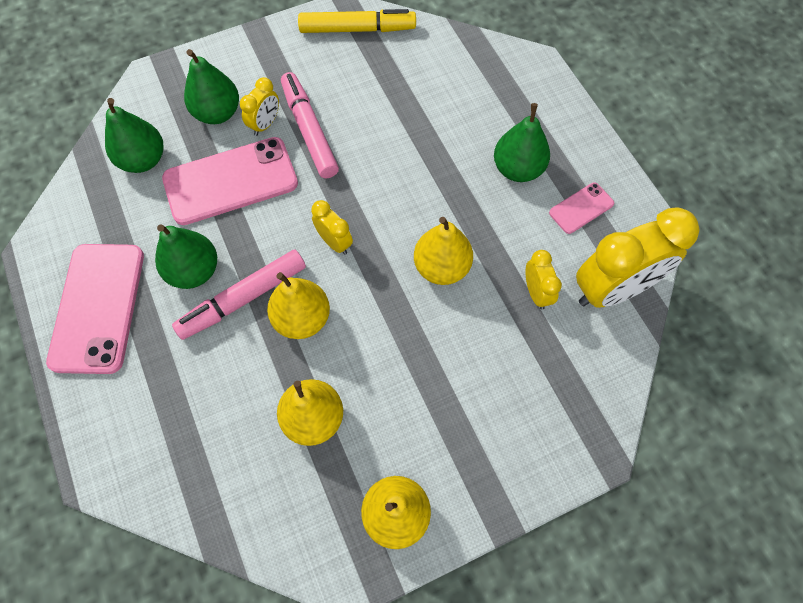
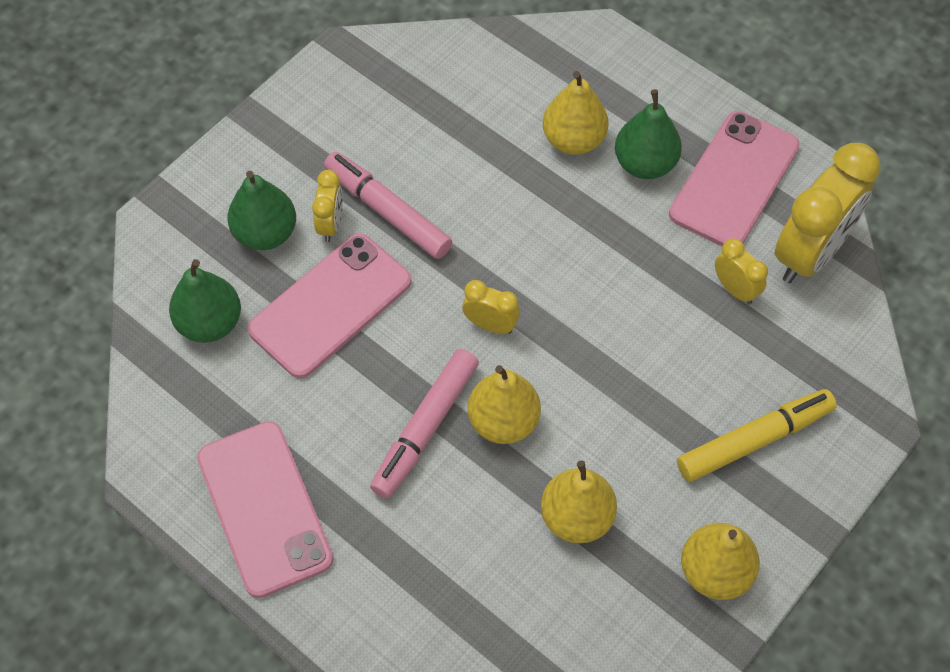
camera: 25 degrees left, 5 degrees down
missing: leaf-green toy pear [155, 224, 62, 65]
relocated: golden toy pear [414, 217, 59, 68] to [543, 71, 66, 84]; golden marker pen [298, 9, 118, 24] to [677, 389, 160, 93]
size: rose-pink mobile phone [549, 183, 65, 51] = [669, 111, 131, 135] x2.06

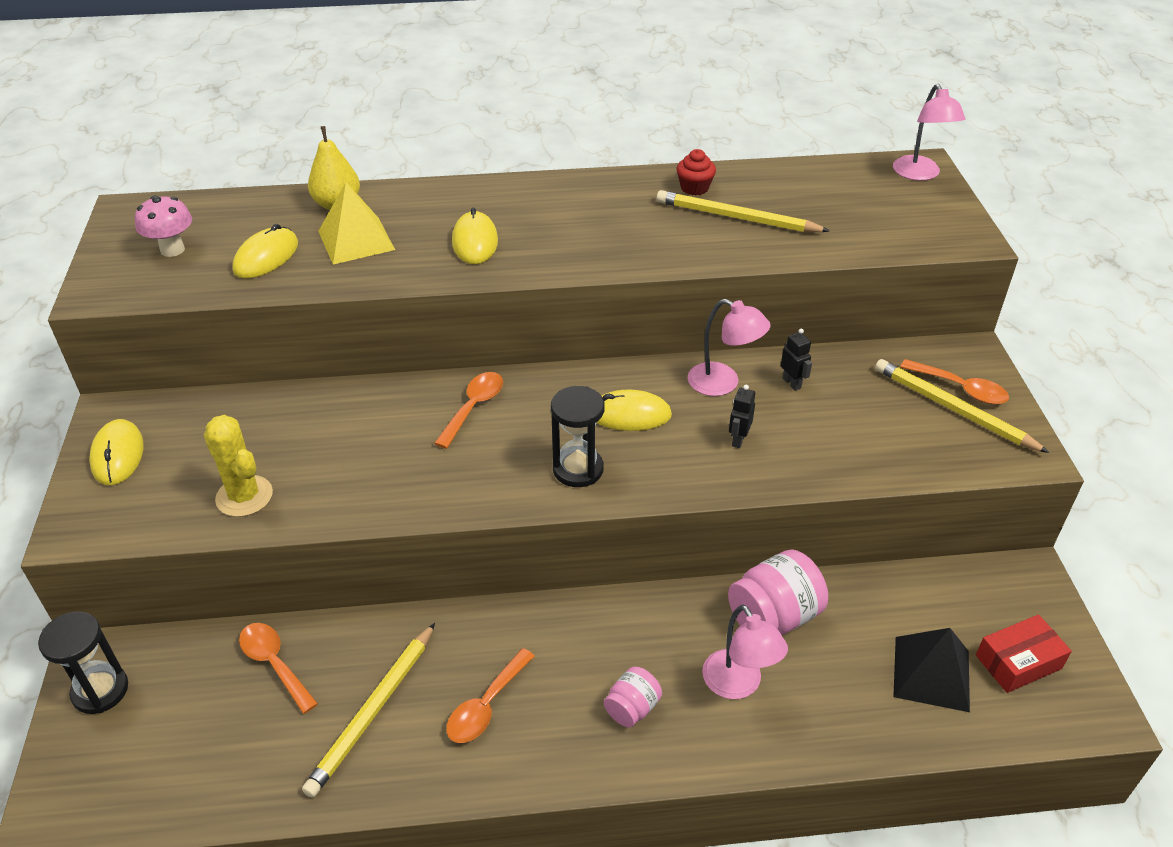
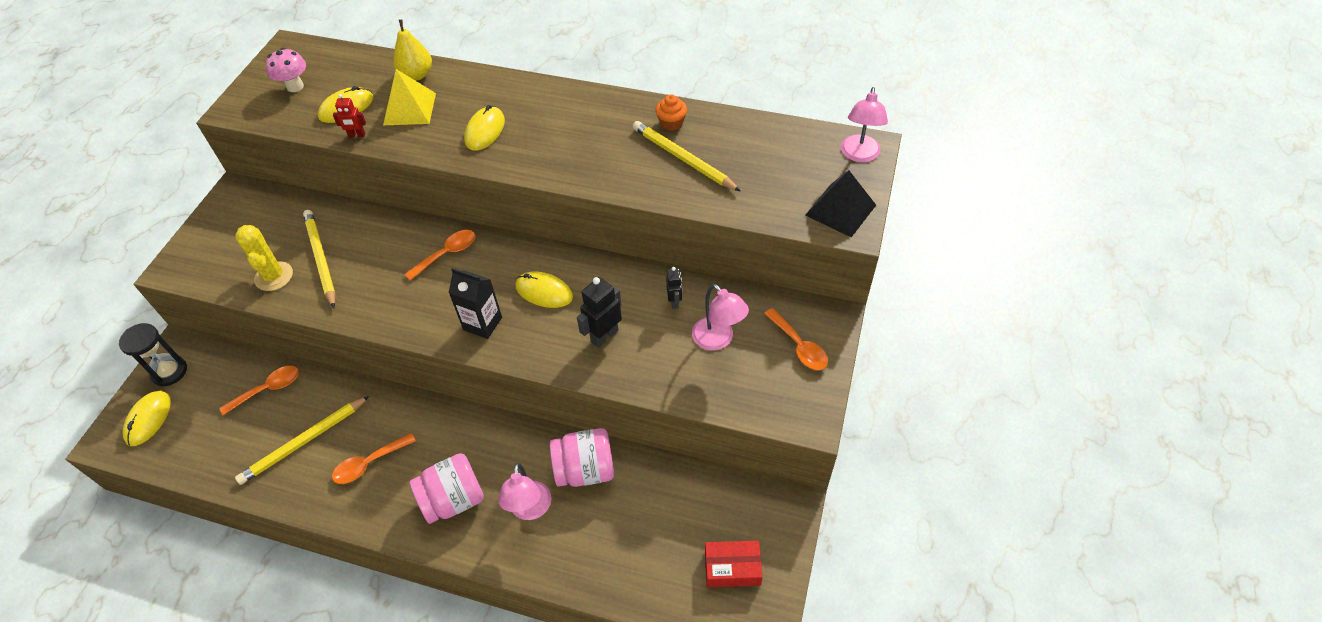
camera: 25 degrees right, 10 degrees up
appeared: scarlet toy robot [333, 94, 33, 44]
relocated: golden PC mouse [89, 419, 55, 66] to [123, 391, 48, 55]; golden wooden pencil [875, 359, 174, 94] to [303, 210, 32, 98]; rose-pink desk lamp [688, 299, 83, 97] to [692, 284, 57, 67]; ebony pyramid [893, 628, 77, 84] to [805, 170, 71, 67]
exchanged: ebony hourglass [551, 386, 53, 101] to ebony milk carton [448, 268, 54, 71]
colour: scarlet cupcake [677, 149, 39, 46] to bright orange cupcake [655, 95, 32, 36]
spun: bright orange tablespoon [239, 623, 79, 91] = [219, 366, 80, 49] 75 degrees clockwise
size: rose-pink jam jar [604, 667, 58, 61] = [410, 453, 74, 71] x1.76; ebony toy robot [729, 385, 26, 63] = [577, 277, 45, 71] x1.66

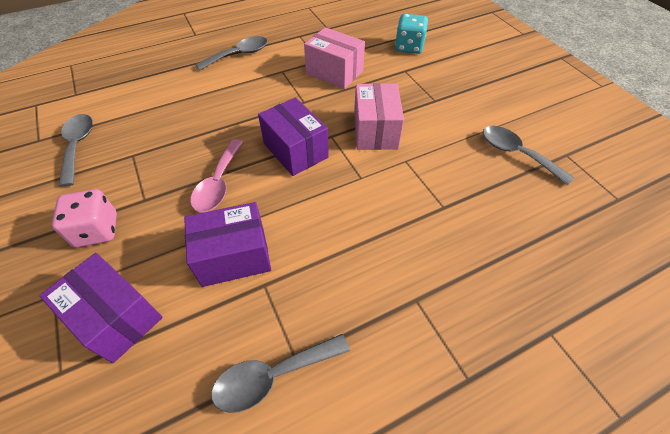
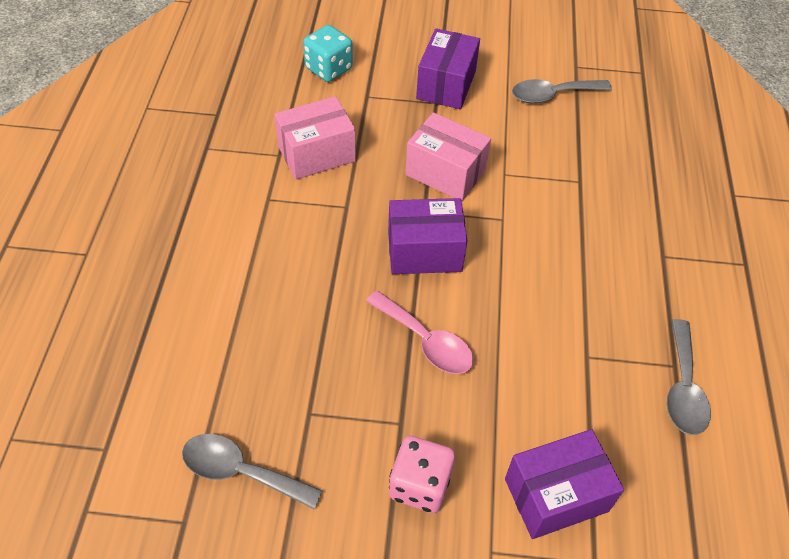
camera: 60 degrees left, 0 degrees up
missing: ash-grey tablespoon [195, 36, 72, 34]
relocated: violet box [184, 202, 87, 85] to [416, 28, 64, 81]

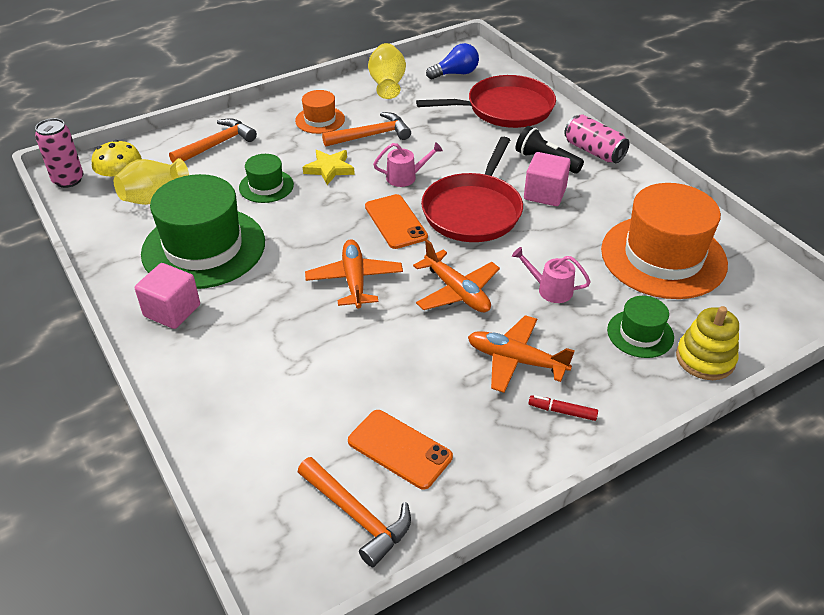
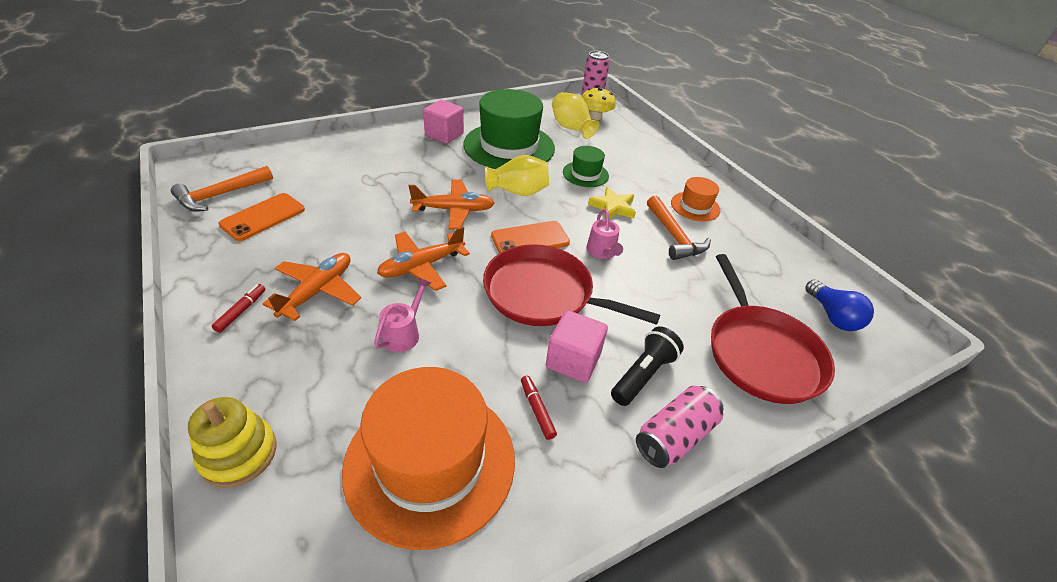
camera: 90 degrees right, 0 degrees up
missing: bright orange hammer [169, 118, 88, 45]; leaf-green top hat [607, 296, 67, 62]
appeared: scarlet marker pen [521, 376, 36, 64]
relocated: golden vase [368, 43, 38, 56] to [485, 155, 64, 41]

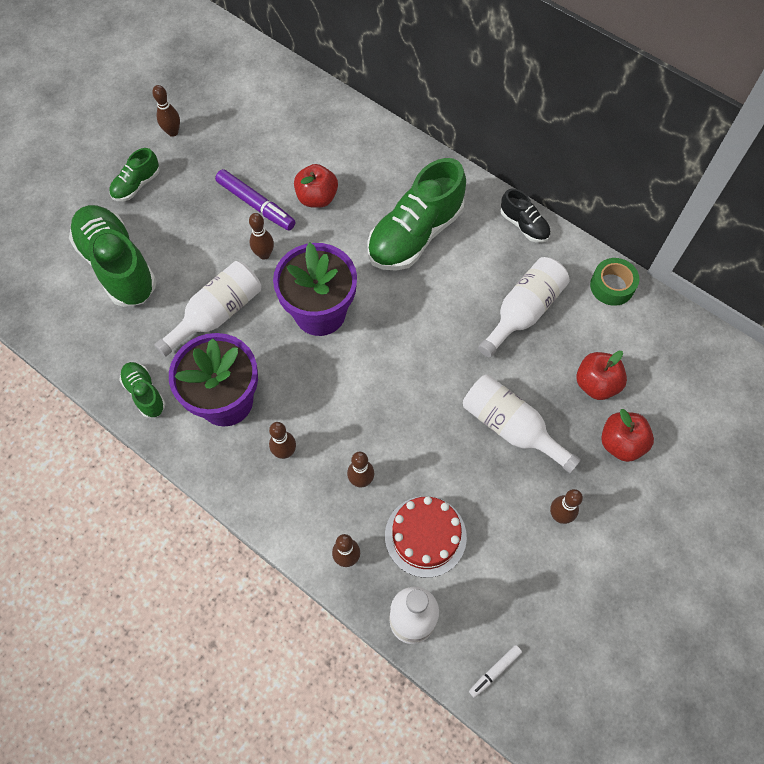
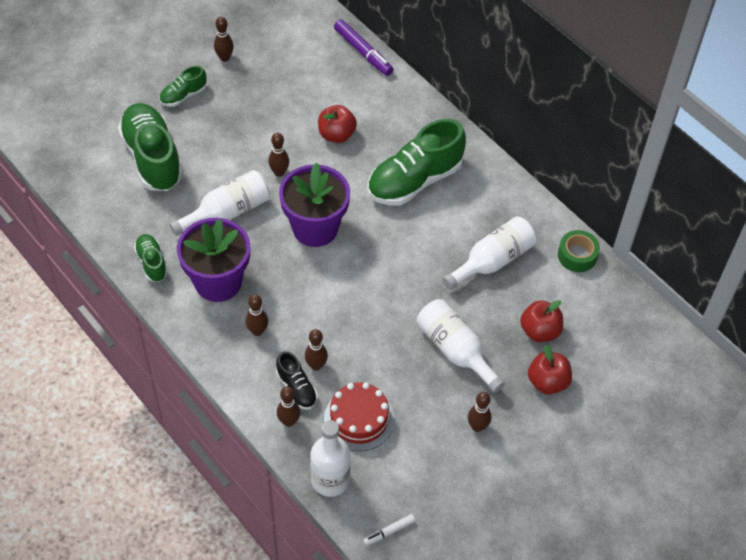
camera: 10 degrees right, 10 degrees down
relocated: ebony sneaker [501, 188, 50, 55] to [276, 351, 42, 59]; violet marker pen [215, 169, 81, 62] to [334, 19, 59, 57]

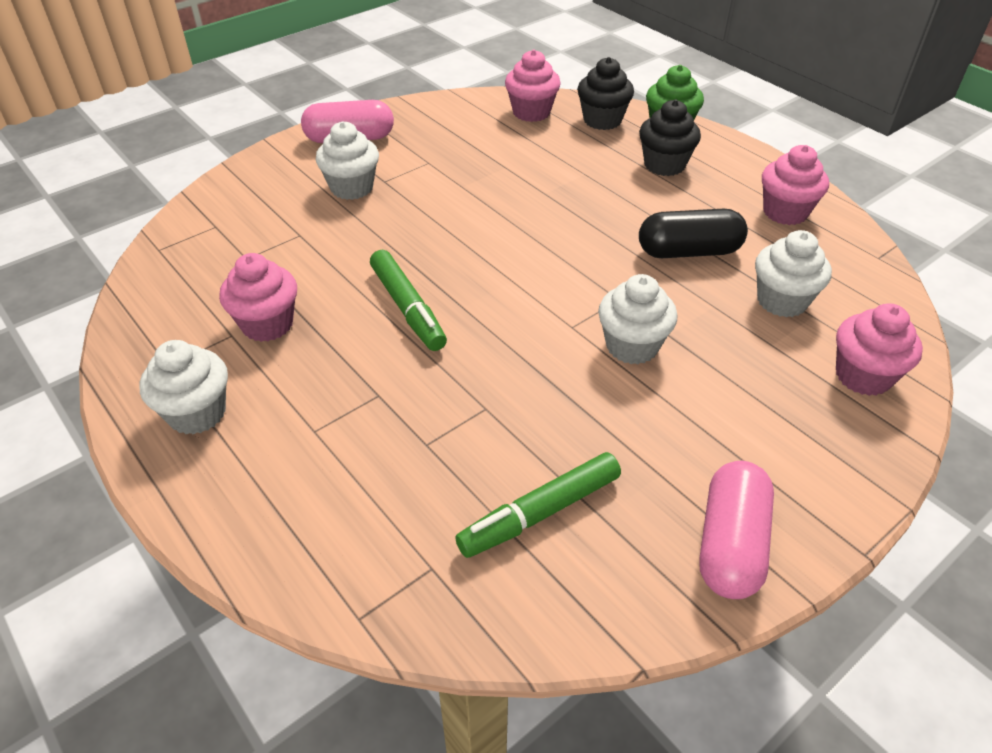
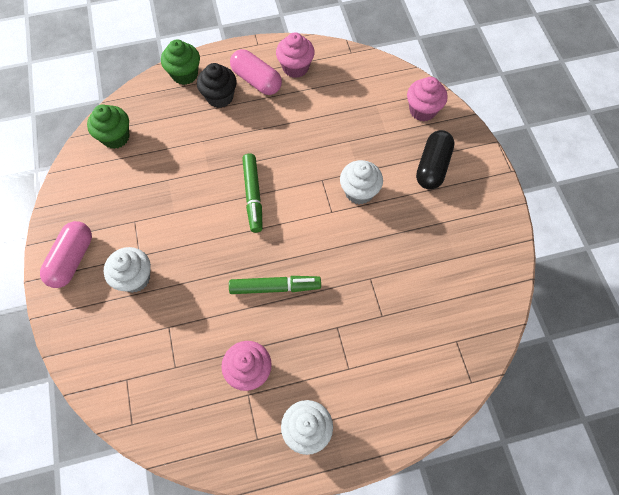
camera: 65 degrees left, 20 degrees up
missing: ebony cupcake [577, 57, 57, 73]; snow-white cupcake [755, 230, 77, 87]
relocated: rose-pink pill [699, 461, 75, 138] to [230, 49, 52, 46]; leaf-green marker pen [455, 452, 166, 106] to [242, 153, 21, 80]; ebony pill [639, 209, 109, 49] to [416, 130, 39, 60]
colour: rose-pink cupcake [505, 50, 56, 72] to leaf-green cupcake [87, 104, 42, 45]

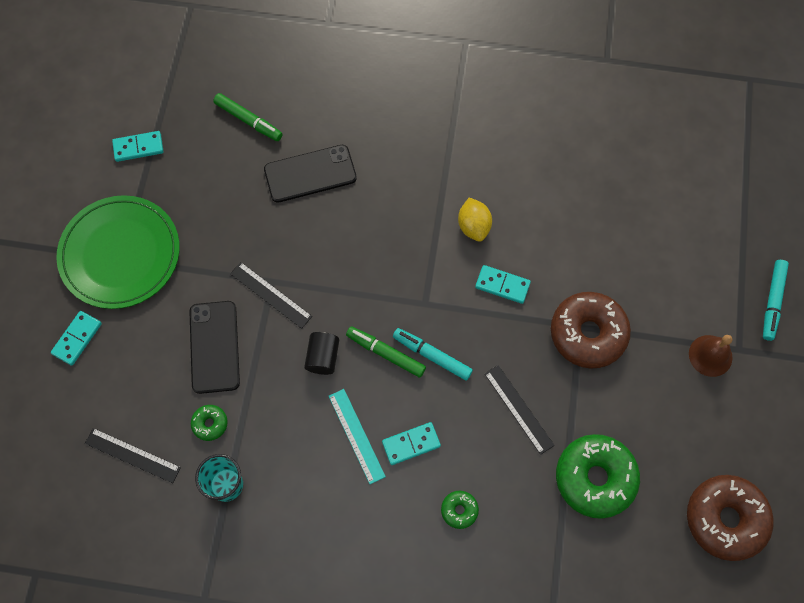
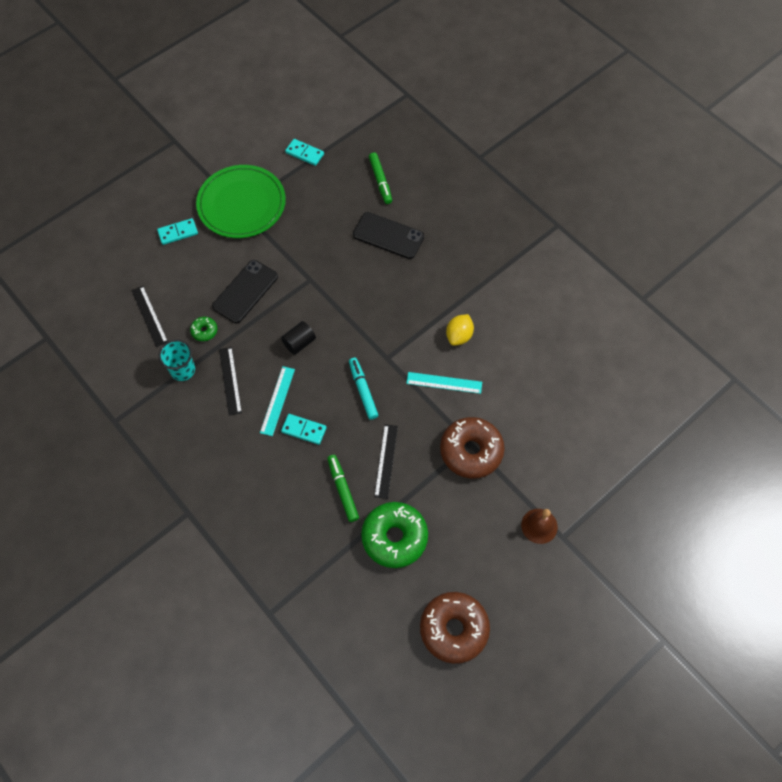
camera: 40 degrees right, 5 degrees down
missing: leaf-green glazed donut [441, 491, 38, 38]; teal marker pen [763, 260, 26, 81]
relocated: ebony measuring stick [230, 262, 82, 67] to [219, 347, 23, 69]; leaf-green marker pen [346, 326, 80, 52] to [327, 455, 32, 67]
exchanged: teal domino piece [475, 265, 56, 39] to teal measuring stick [406, 372, 76, 22]

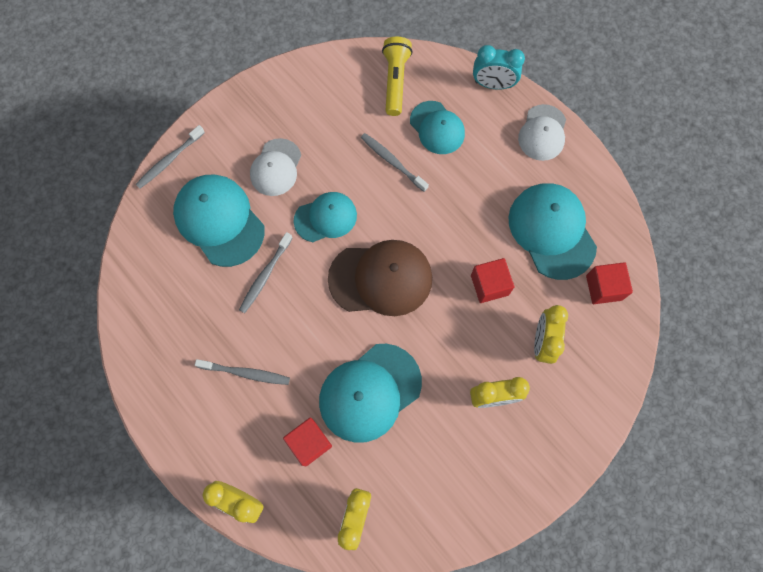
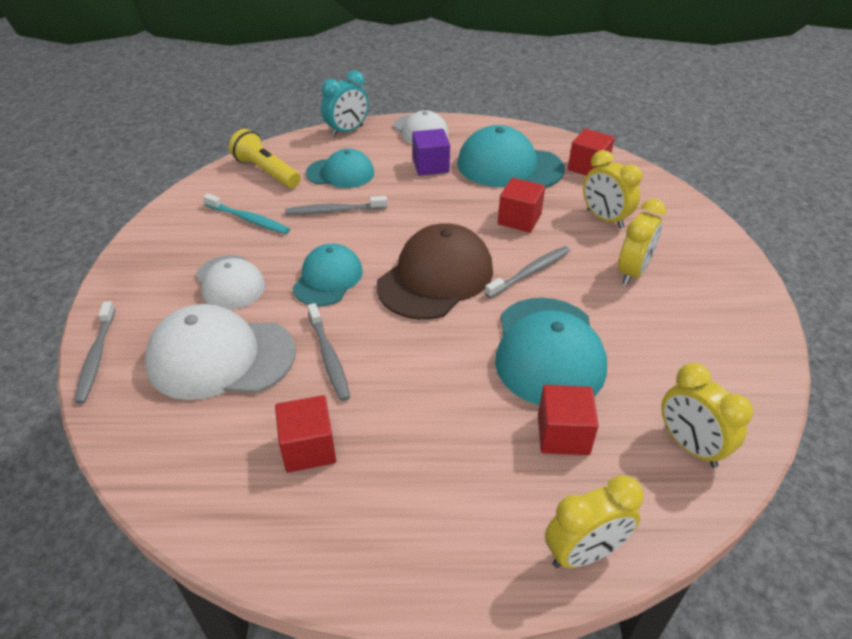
camera: 50 degrees left, 30 degrees down
appeared: teal dental brush [203, 193, 87, 41]; scarlet block [275, 395, 61, 78]; violet block [412, 129, 38, 47]
relocated: ash-grey dental brush [195, 359, 95, 26] to [485, 246, 85, 52]
colour: teal cap [173, 175, 92, 92] to snow-white cap [145, 304, 151, 96]

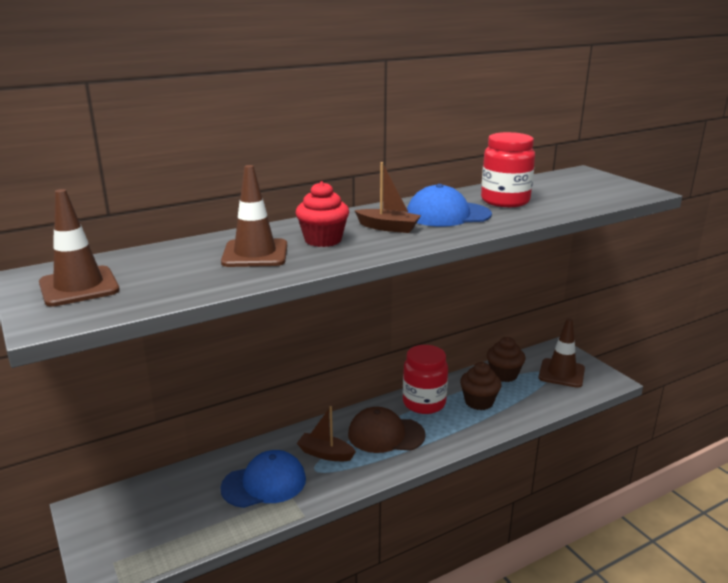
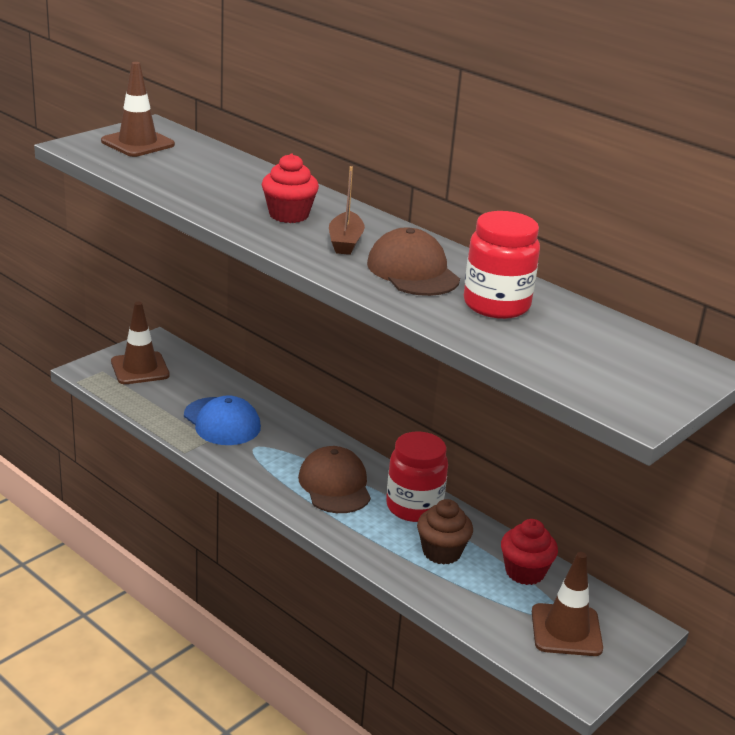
camera: 70 degrees right, 5 degrees up
missing: russet boat [297, 406, 59, 55]
relocated: russet safety cone [221, 165, 66, 102] to [111, 302, 59, 82]
colour: cobalt cap [407, 184, 85, 43] to russet cap [367, 227, 93, 69]; russet cupcake [487, 337, 39, 45] to scarlet cupcake [501, 519, 57, 66]

